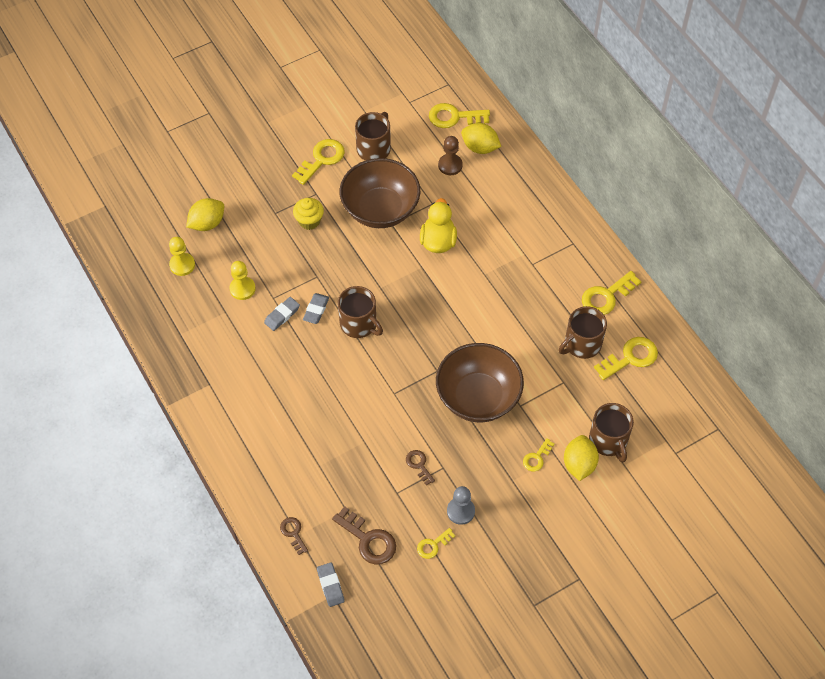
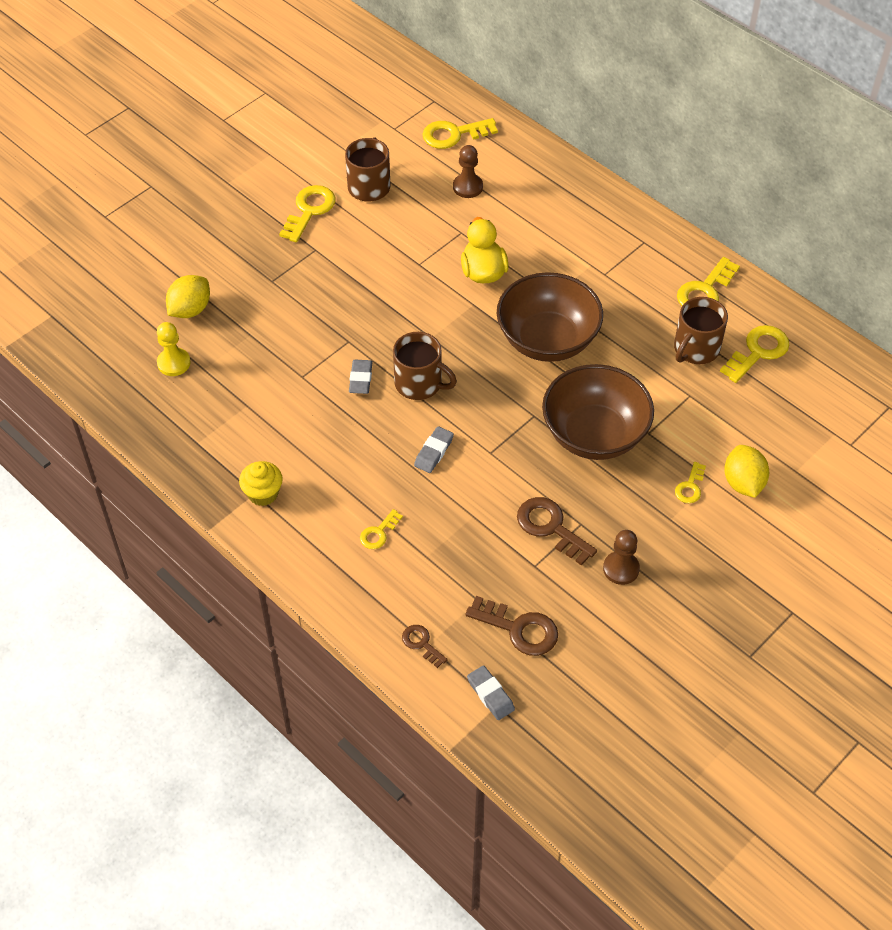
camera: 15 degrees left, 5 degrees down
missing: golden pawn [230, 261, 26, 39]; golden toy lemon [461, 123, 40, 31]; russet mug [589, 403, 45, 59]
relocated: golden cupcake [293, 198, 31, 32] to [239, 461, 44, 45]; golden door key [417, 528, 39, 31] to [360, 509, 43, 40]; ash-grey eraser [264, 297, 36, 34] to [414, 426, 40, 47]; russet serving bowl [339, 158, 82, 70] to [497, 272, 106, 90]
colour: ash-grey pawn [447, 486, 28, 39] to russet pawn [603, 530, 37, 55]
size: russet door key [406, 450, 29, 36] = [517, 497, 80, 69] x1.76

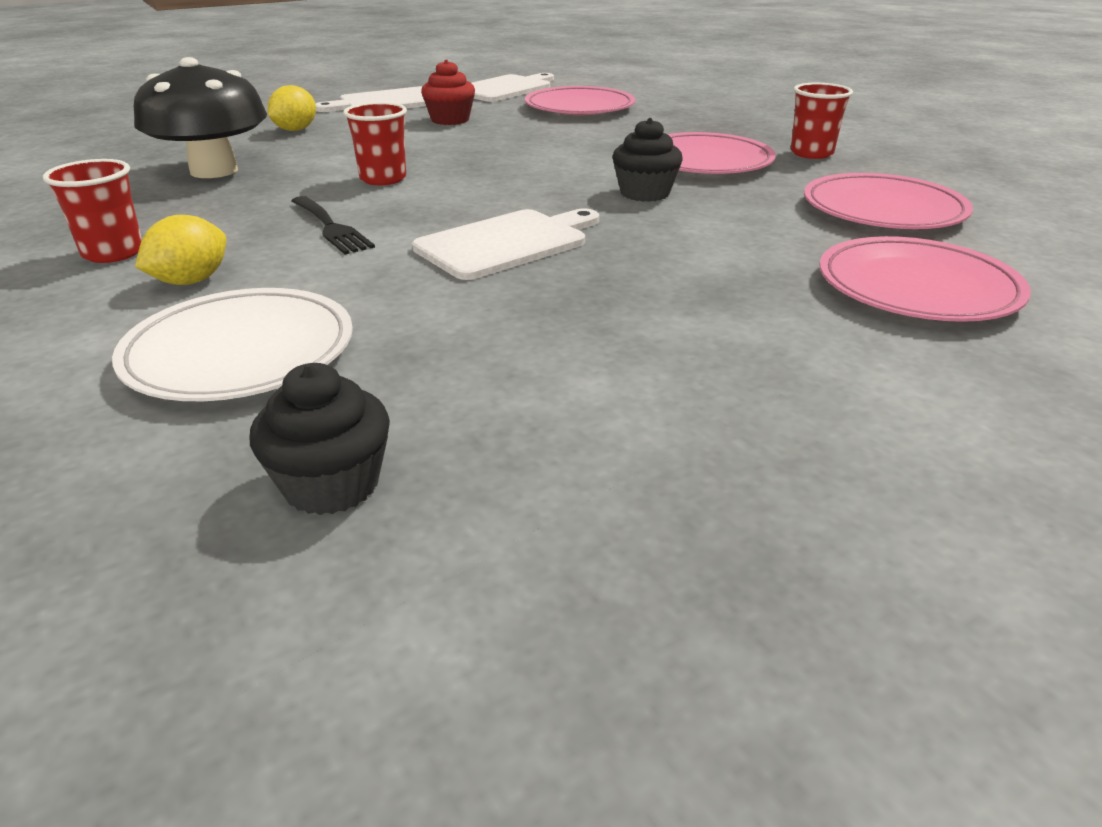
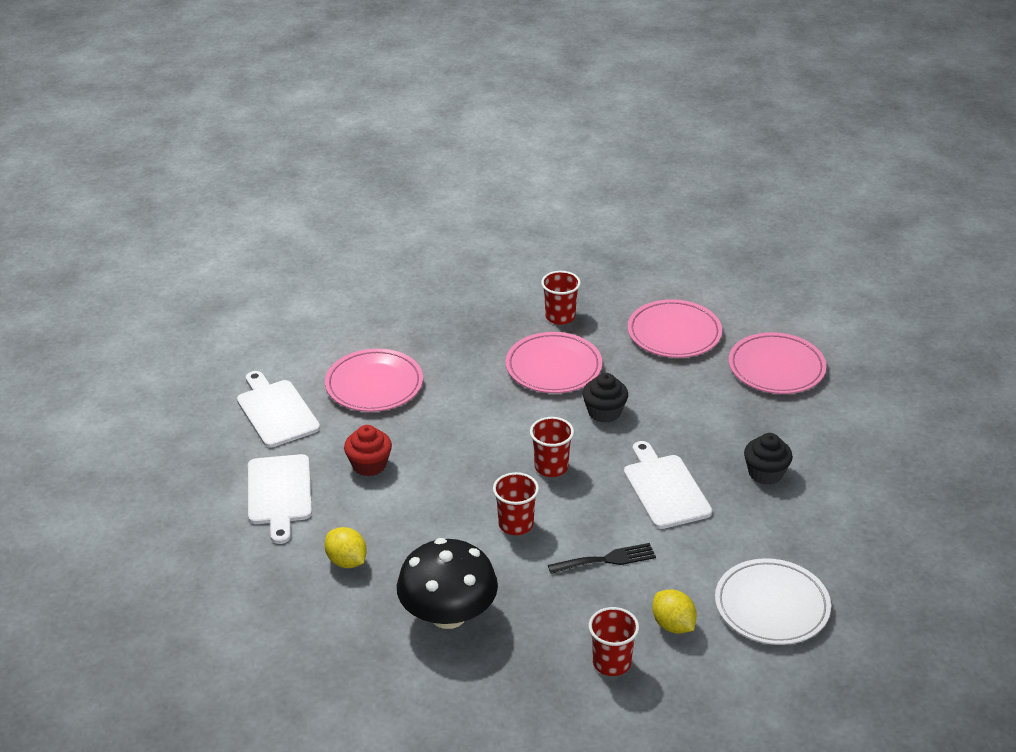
camera: 70 degrees left, 5 degrees up
appeared: scarlet cup [530, 417, 44, 60]
relocated: ebony cupcake [250, 363, 140, 152] to [744, 433, 49, 52]

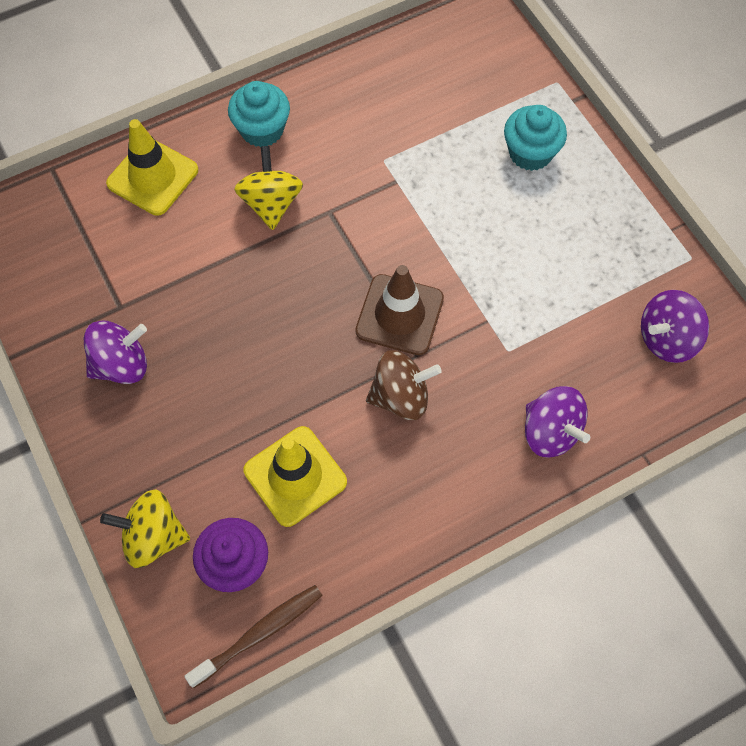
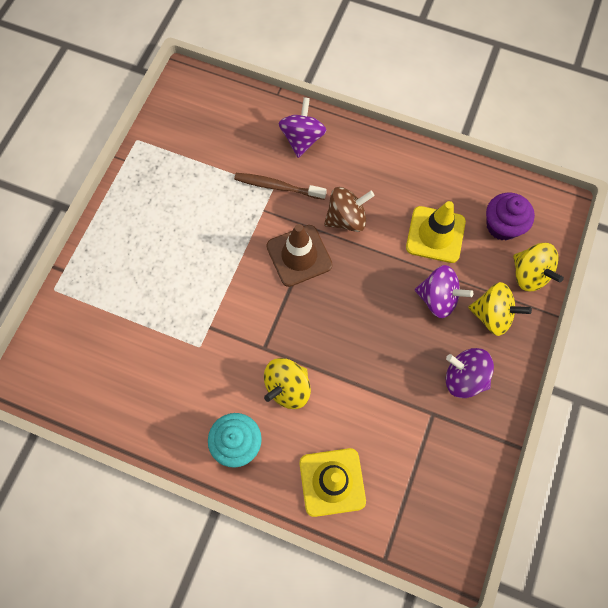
camera: 130 degrees left, 5 degrees up
missing: teal cupcake [504, 105, 63, 66]
appeared: golden whirligig [468, 282, 64, 54]
relocated: russet dental brush [184, 585, 139, 103] to [234, 173, 93, 27]; violet whirligig [641, 290, 68, 73] to [415, 265, 58, 53]
spun: russet whirligig [366, 350, 76, 70] = [324, 187, 50, 45] 120 degrees clockwise

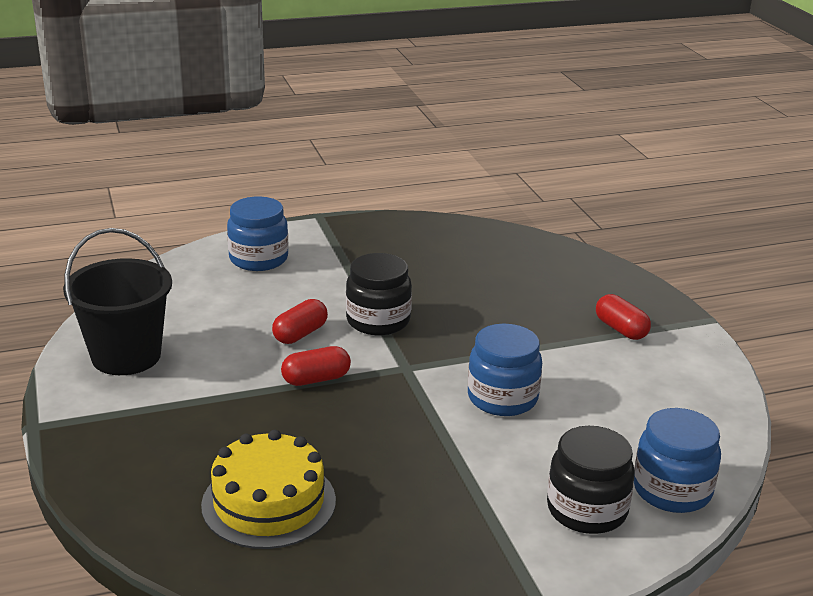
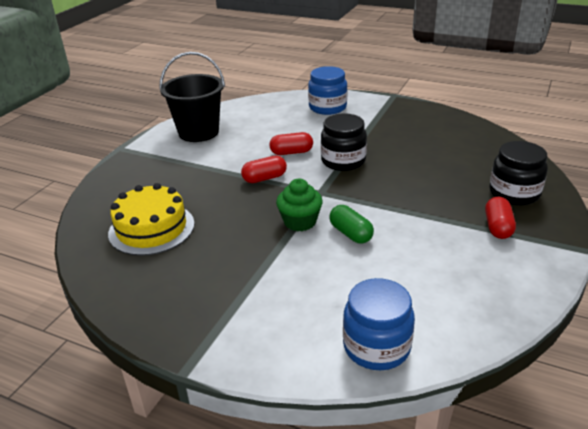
camera: 45 degrees right, 5 degrees up
appeared: leaf-green cupcake [276, 179, 47, 52]
relocated: ebony jam jar [547, 426, 88, 108] to [490, 141, 58, 64]
exchanged: cobalt jam jar [468, 324, 74, 92] to leaf-green pill [329, 205, 45, 38]
spun: scarlet pill [281, 346, 70, 40] = [241, 156, 46, 27] 45 degrees counterclockwise

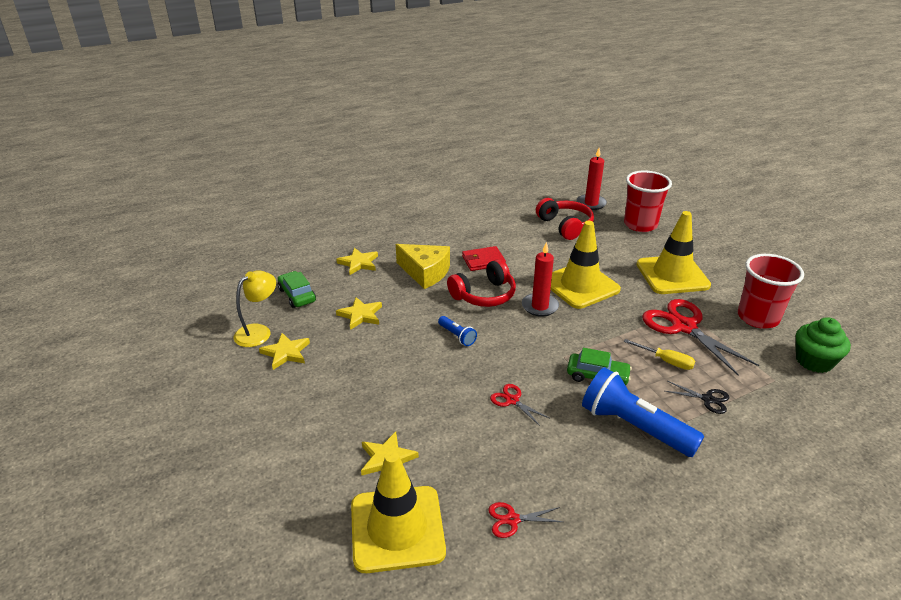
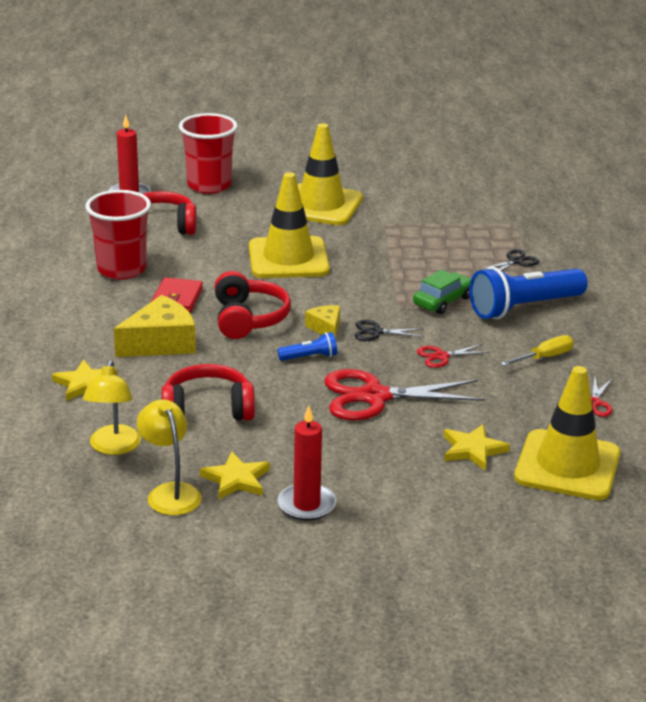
camera: 65 degrees left, 5 degrees down
missing: leaf-green cupcake [796, 317, 55, 56]
appeared: golden cheese [305, 305, 35, 34]; ebony pair of scissors [355, 320, 69, 21]
relocated: scarlet cup [738, 254, 66, 75] to [85, 190, 66, 90]; scarlet candle [522, 242, 37, 75] to [278, 406, 58, 115]; scarlet pair of scissors [642, 299, 117, 77] to [324, 369, 161, 52]; golden flat screwdriver [624, 339, 71, 31] to [500, 335, 74, 31]
exchanged: leaf-green automobile [278, 271, 38, 37] to golden desk lamp [83, 360, 58, 95]; golden five-pointed star [336, 297, 46, 33] to scarlet headset [162, 364, 93, 57]

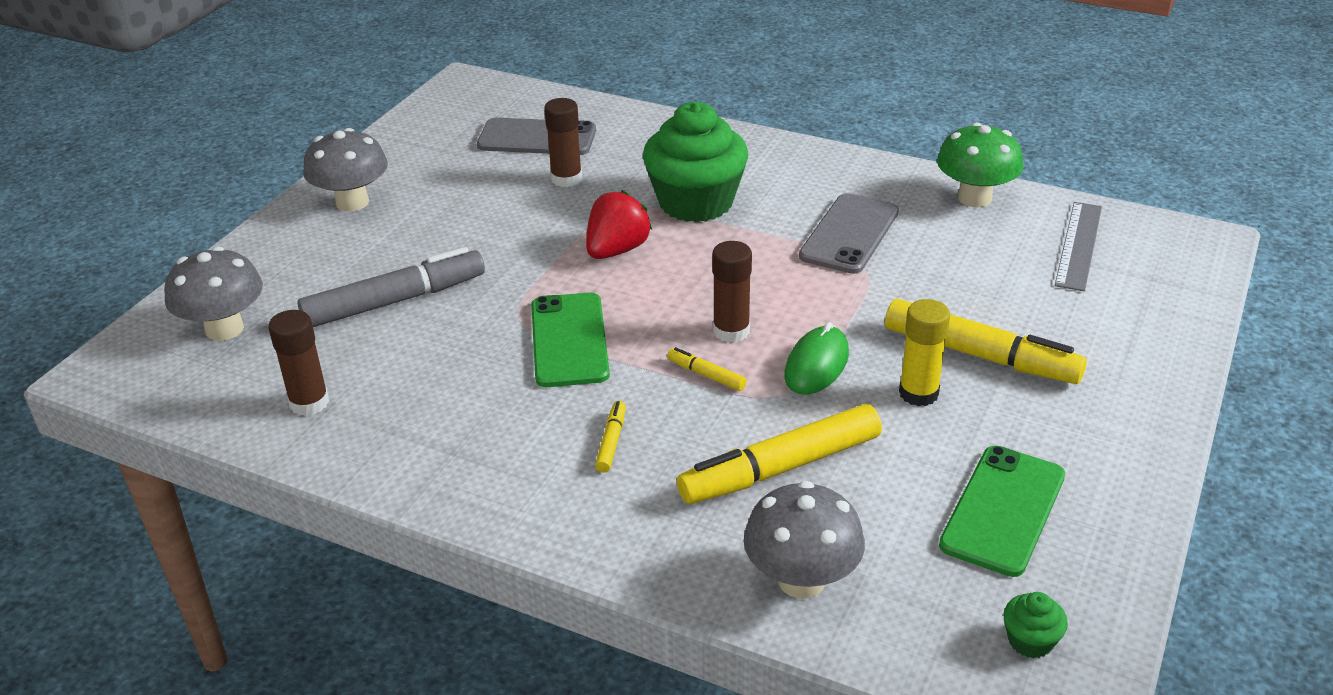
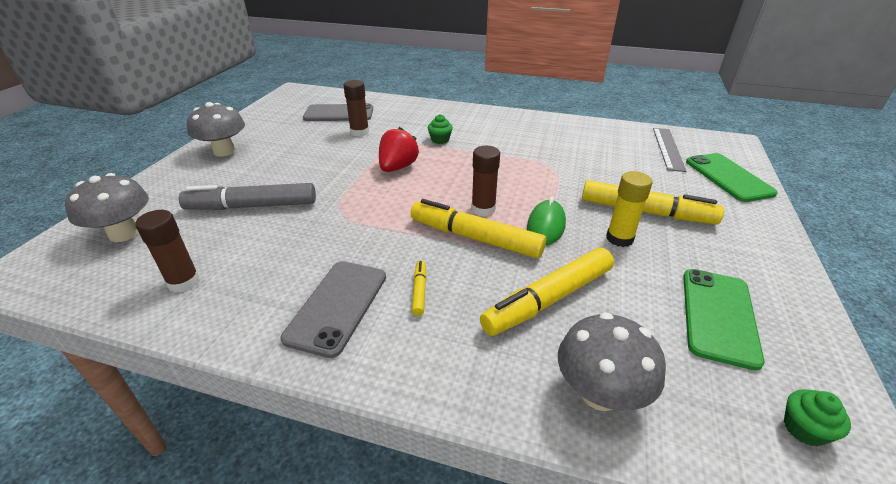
camera: 10 degrees left, 0 degrees up
missing: leaf-green fungus [937, 122, 86, 85]
relocated: ash-grey mobile phone [799, 193, 100, 81] to [280, 261, 106, 97]; leaf-green mobile phone [531, 292, 79, 95] to [686, 153, 92, 49]
spun: ash-grey marker pen [298, 247, 187, 80] = [178, 183, 138, 27] 150 degrees counterclockwise
size: golden marker pen [667, 347, 80, 44] = [410, 199, 136, 59] x2.28; leaf-green cupcake [643, 102, 105, 120] = [428, 114, 25, 30] x0.40

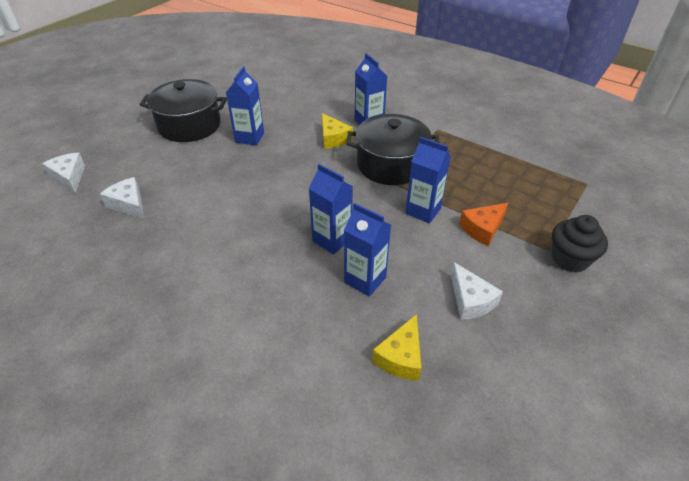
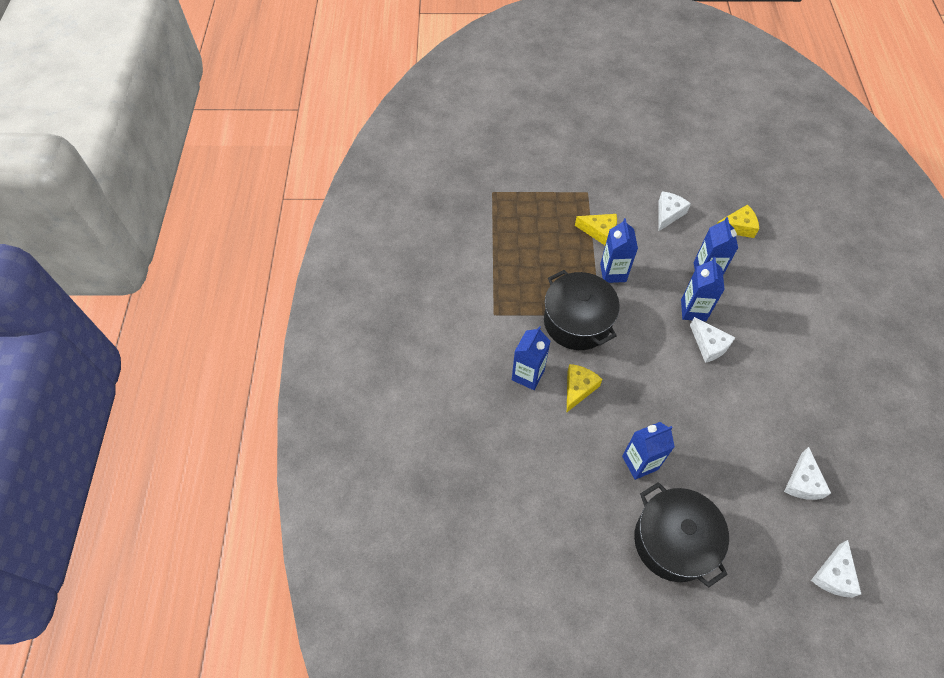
camera: 125 degrees left, 15 degrees up
missing: ebony cupcake [552, 215, 56, 58]
appeared: snow-white cheese [690, 317, 45, 46]
colour: bright orange cheese [459, 203, 49, 43] to golden cheese [575, 214, 42, 31]

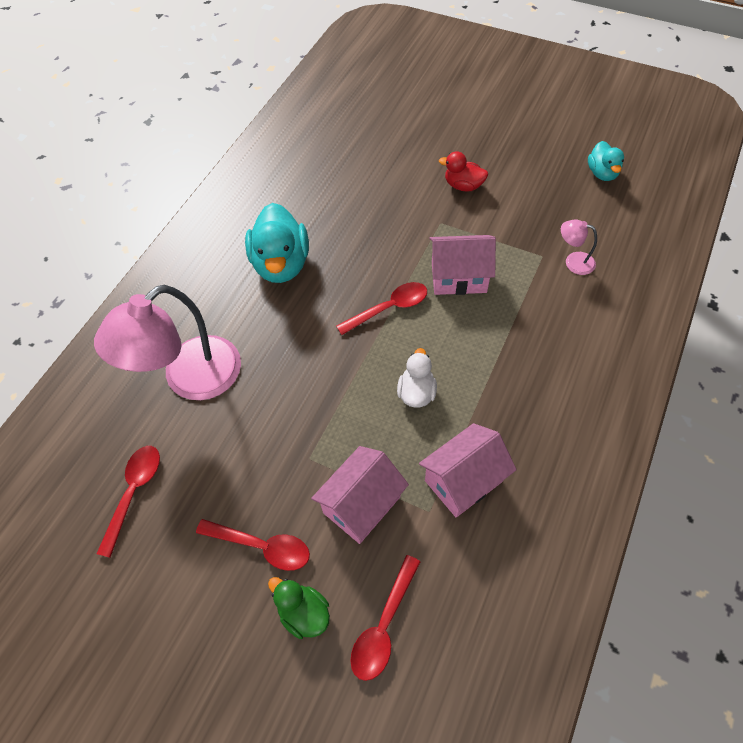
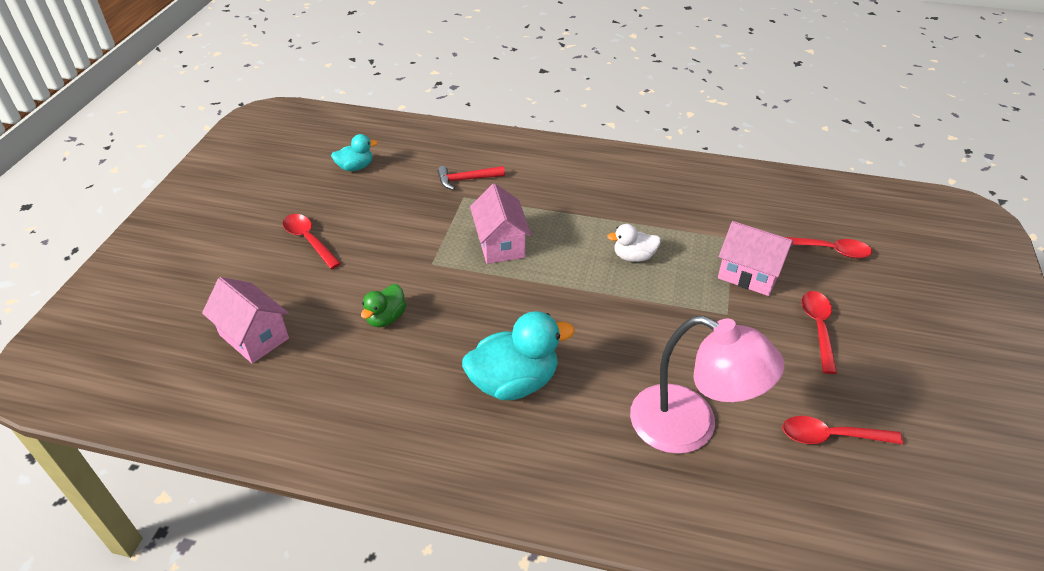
camera: 105 degrees left, 15 degrees down
missing: scarlet rubber duck [439, 151, 49, 41]
relocated: rose-pink house [419, 423, 98, 94] to [202, 277, 87, 87]; scarlet tablespoon [336, 282, 91, 53] to [282, 214, 59, 55]; leaf-green rubber duck [268, 577, 62, 62] to [361, 284, 45, 43]
exchanged: rose-pink desk lamp [561, 219, 36, 56] to scarlet hammer [437, 166, 68, 24]

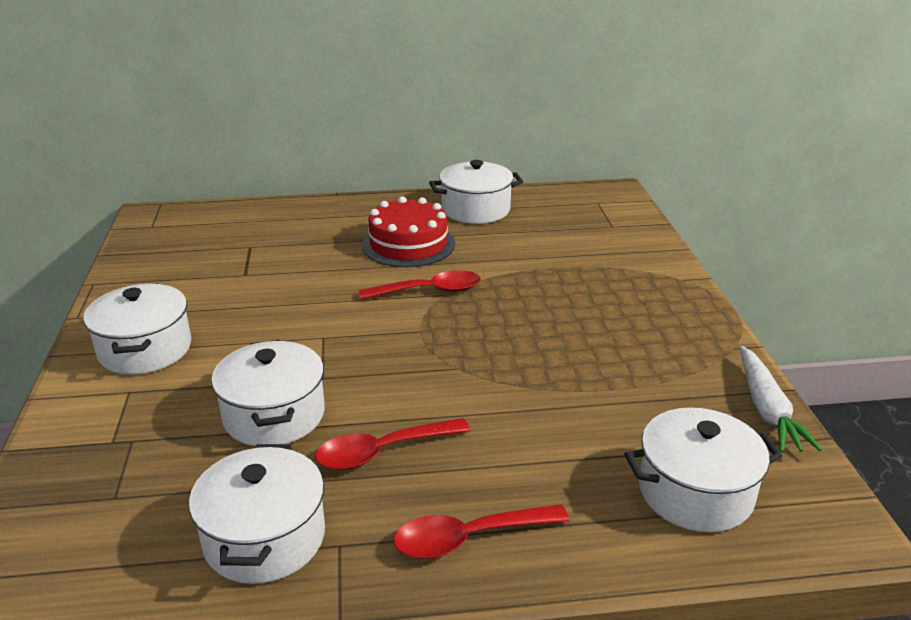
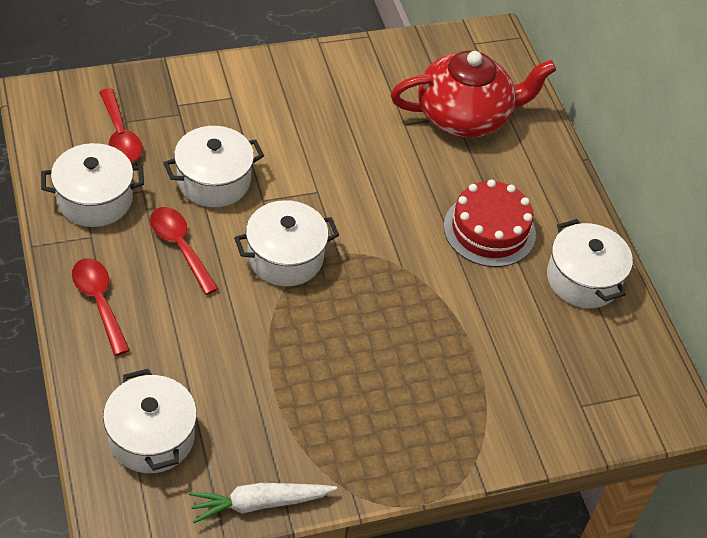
camera: 75 degrees right, 20 degrees up
appeared: scarlet china teapot [391, 50, 165, 88]
relocated: scarlet tablespoon [359, 270, 122, 30] to [99, 88, 44, 74]; snow-white pot [83, 283, 108, 92] to [234, 200, 105, 86]

